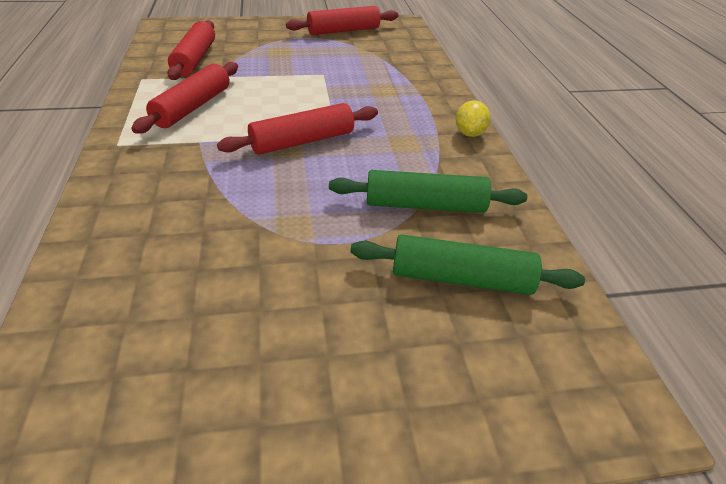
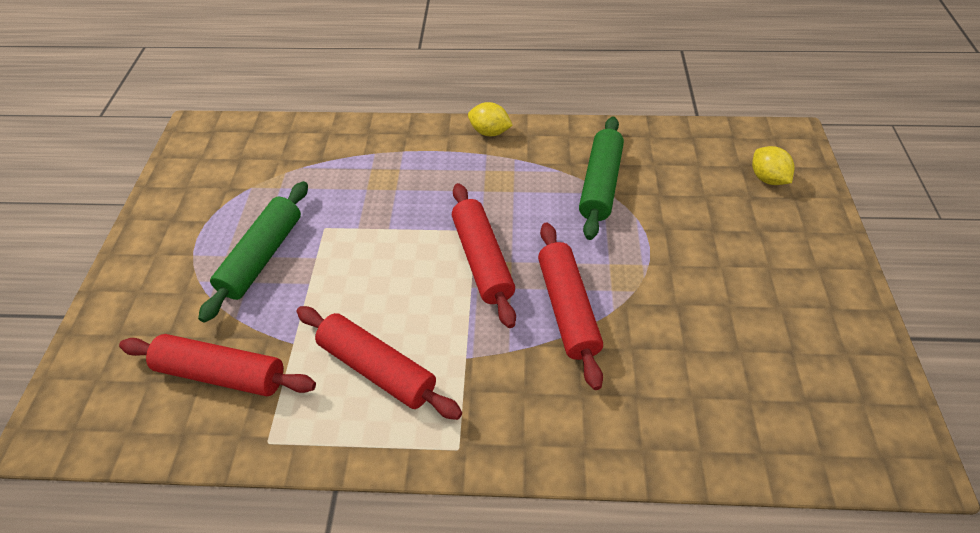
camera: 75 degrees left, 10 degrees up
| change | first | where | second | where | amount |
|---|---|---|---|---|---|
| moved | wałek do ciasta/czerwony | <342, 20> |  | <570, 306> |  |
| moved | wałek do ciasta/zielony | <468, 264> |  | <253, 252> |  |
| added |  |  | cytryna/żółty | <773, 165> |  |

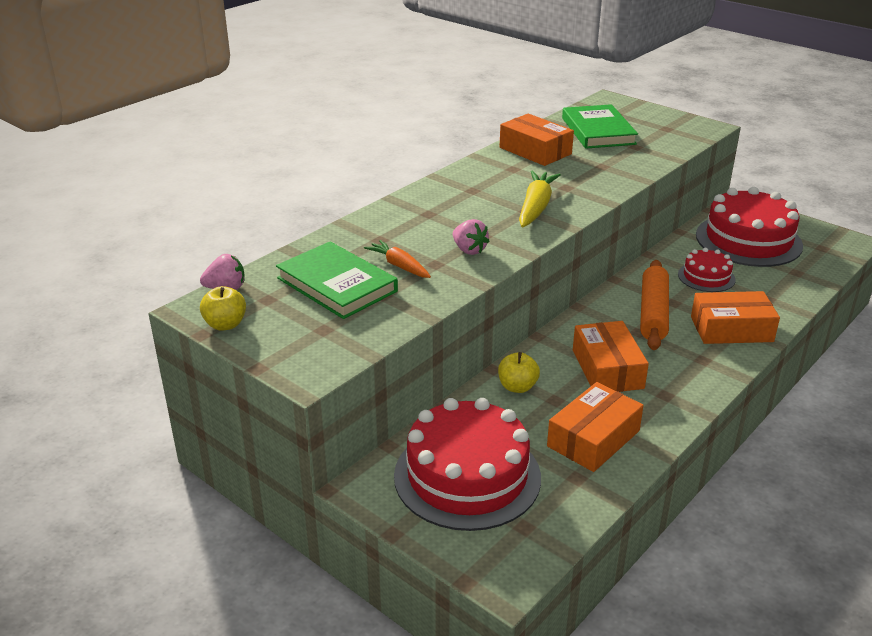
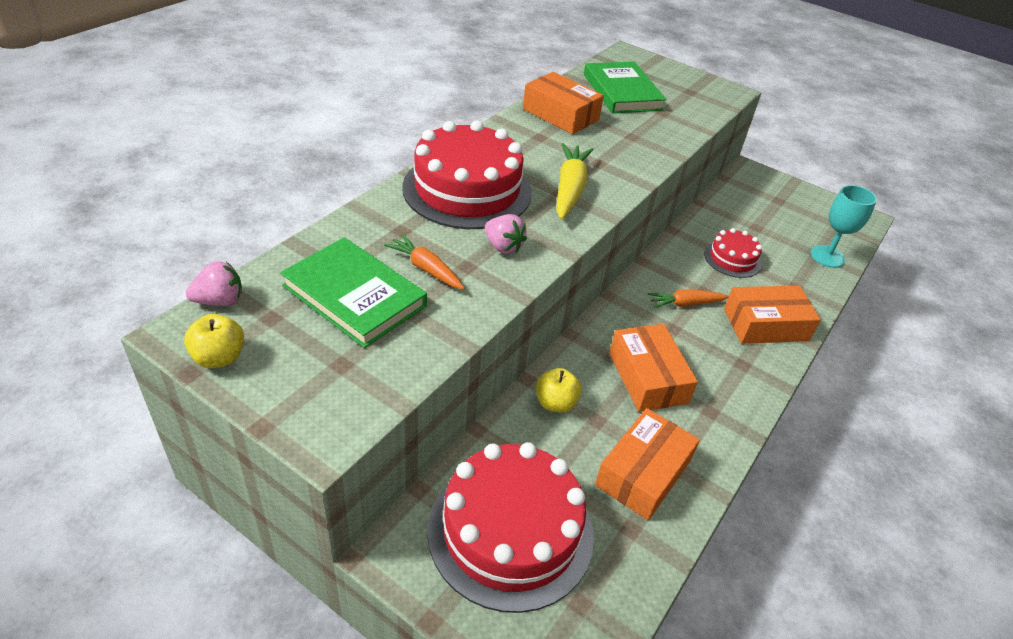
camera: 10 degrees left, 10 degrees up
| change | first | where | second | where | amount |
|---|---|---|---|---|---|
| moved | tort/czerwony | <749, 227> |  | <467, 175> |  |
| replaced | wałek do ciasta/pomarańczowy | <654, 305> | marchewka/pomarańczowy | <688, 298> |  |
| added |  |  | kielich/turkusowy | <844, 226> |  |

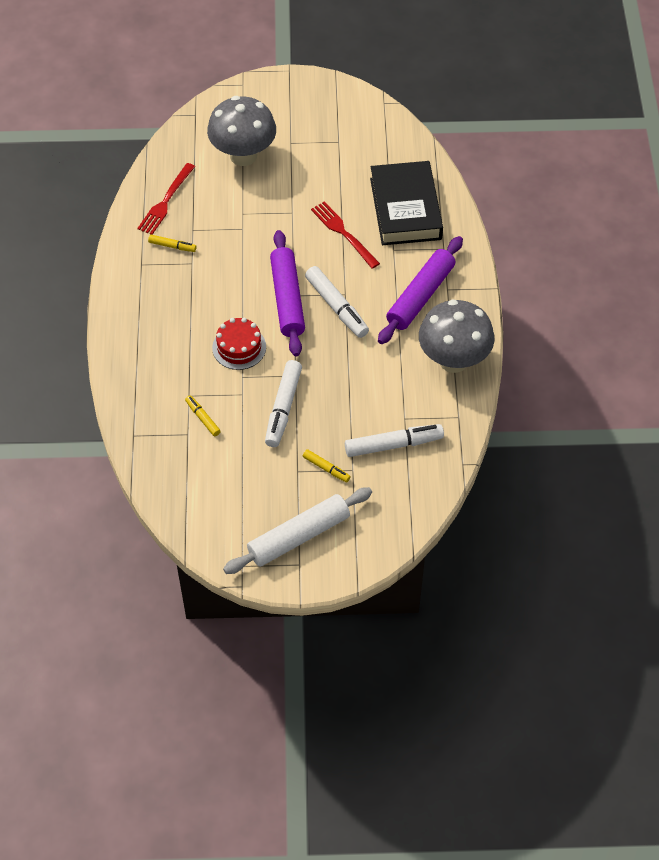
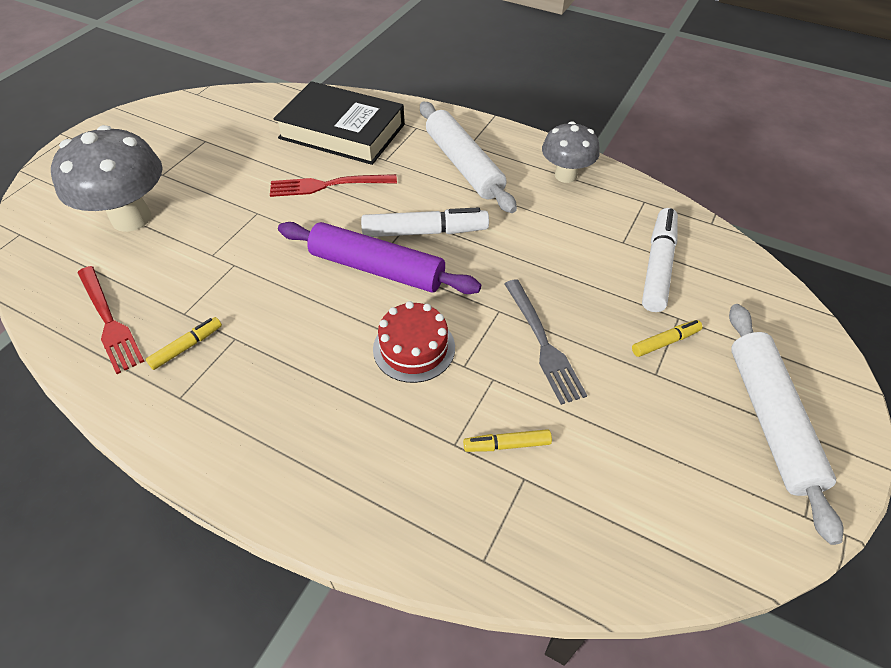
camera: 60 degrees left, 5 degrees down
| change | first | where | second | where | amount |
|---|---|---|---|---|---|
| recoloured | wałek do ciasta/fioletowy | <420, 290> | wałek do ciasta/biały | <468, 157> |  |
| resized | grzyb/szary | <456, 336> |  | <571, 152> | x0.62 |
| replaced | flamaster/biały | <283, 403> | widelec/szary | <546, 342> |  |

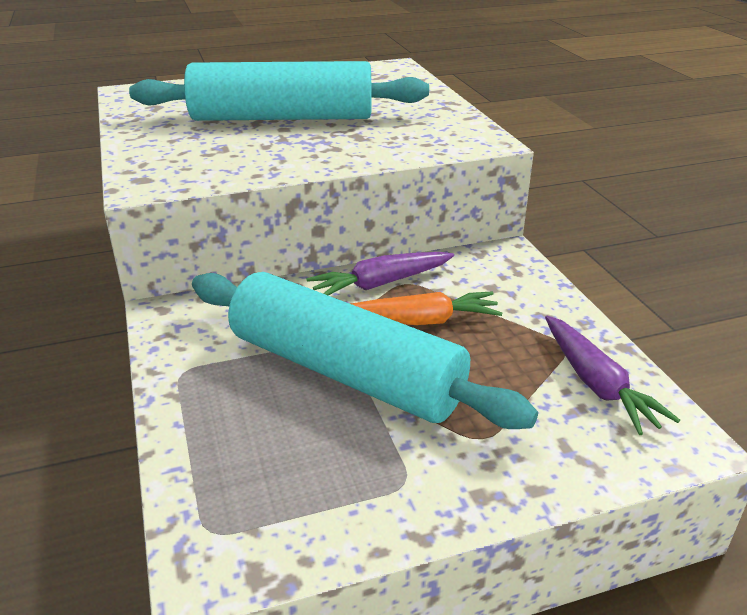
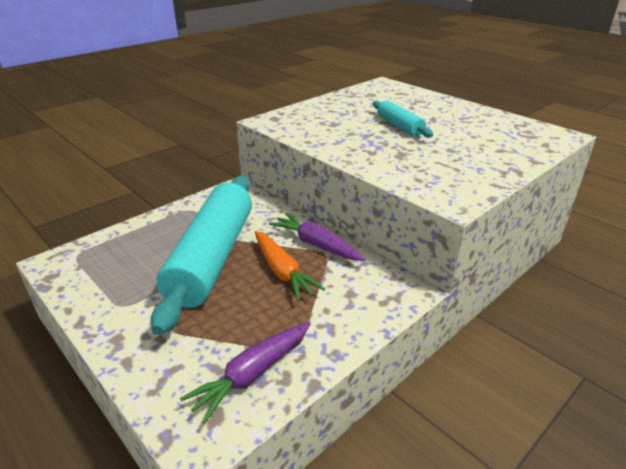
camera: 65 degrees right, 0 degrees up
| change | first | where | second | where | amount |
|---|---|---|---|---|---|
| resized | wałek do ciasta/turkusowy | <279, 91> |  | <403, 119> | x0.46 |

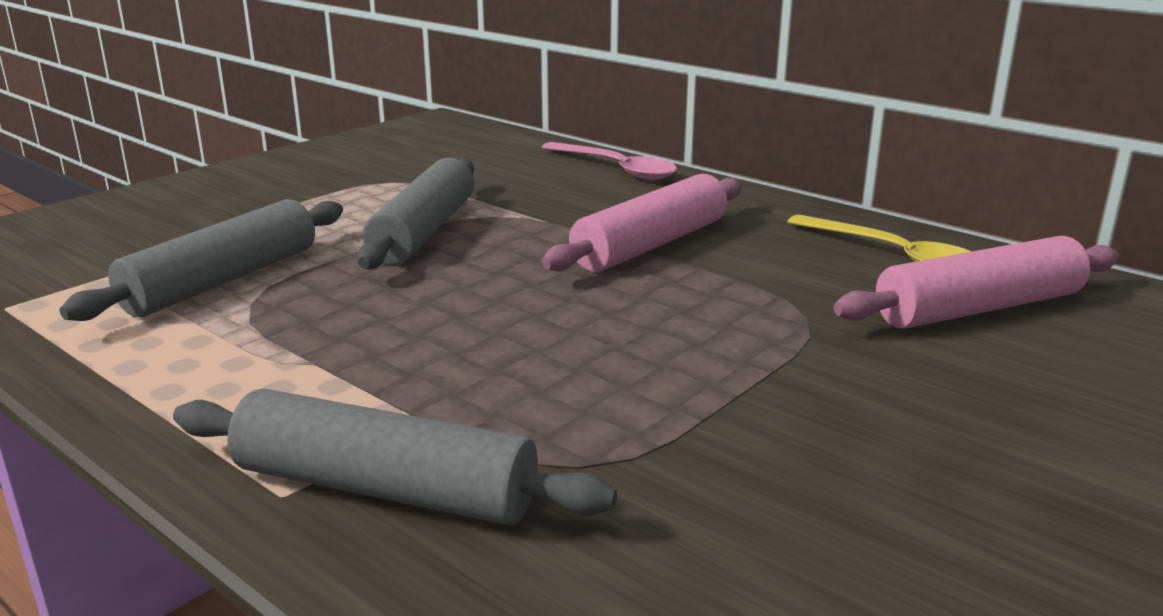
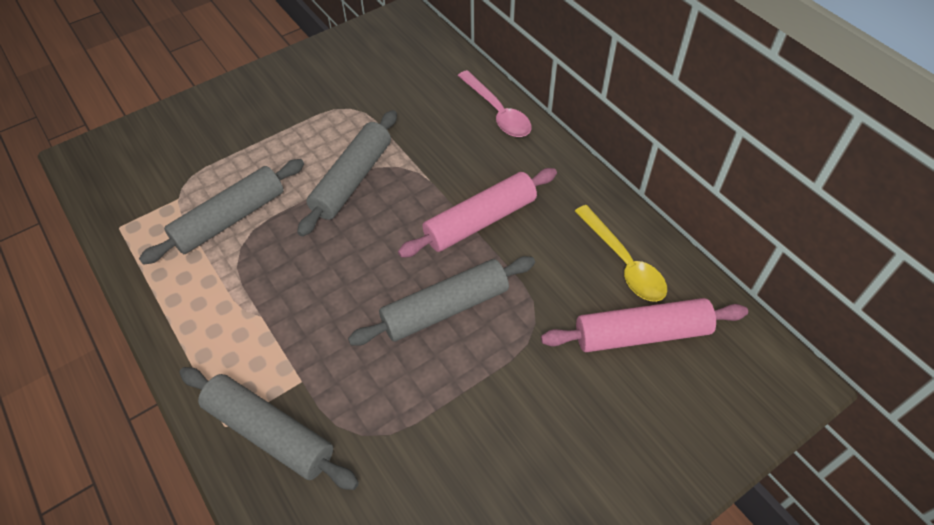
camera: 15 degrees right, 30 degrees up
| change | first | where | second | where | amount |
|---|---|---|---|---|---|
| added |  |  | wałek do ciasta/szary | <441, 301> |  |

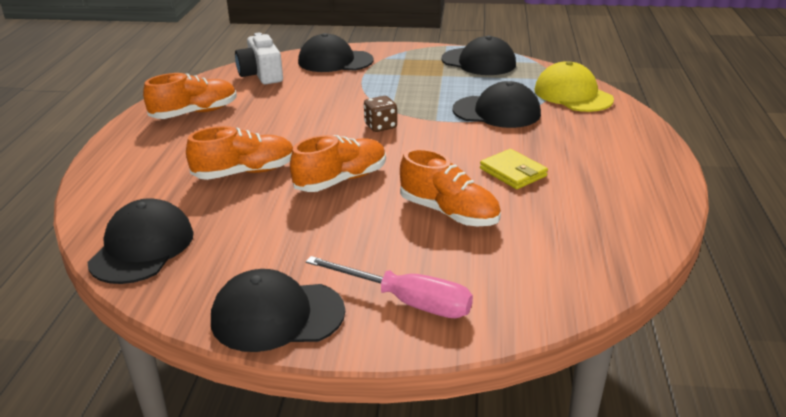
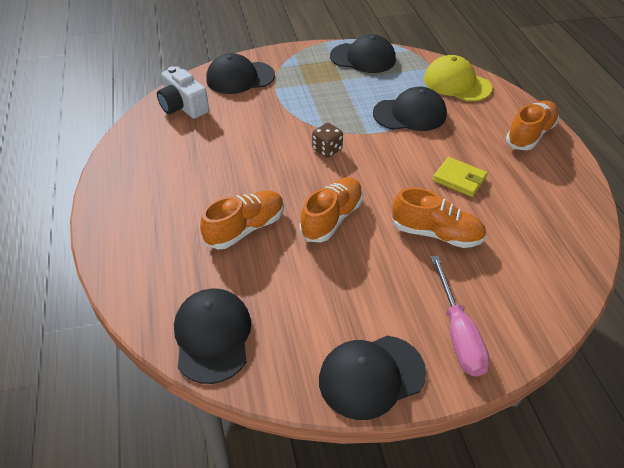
camera: 20 degrees left, 15 degrees up
| change | first | where | second | where | amount |
|---|---|---|---|---|---|
| moved | but/pomarańczowy | <190, 96> |  | <532, 125> |  |
| turned | śrubokręt/różowy | <389, 287> |  | <460, 316> | 75 degrees clockwise |

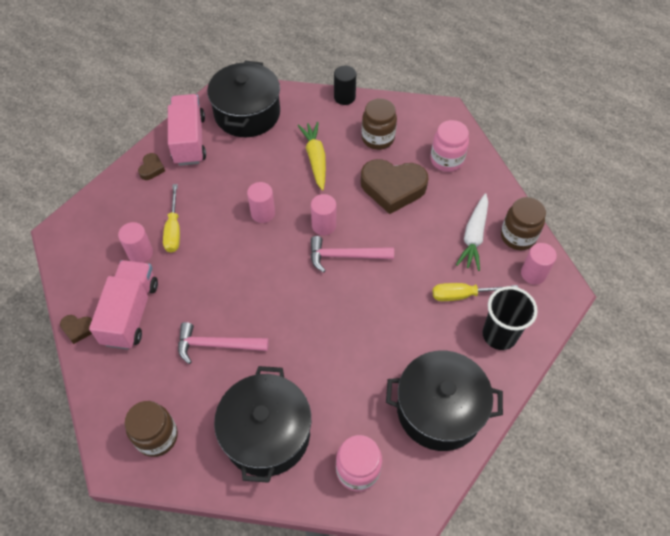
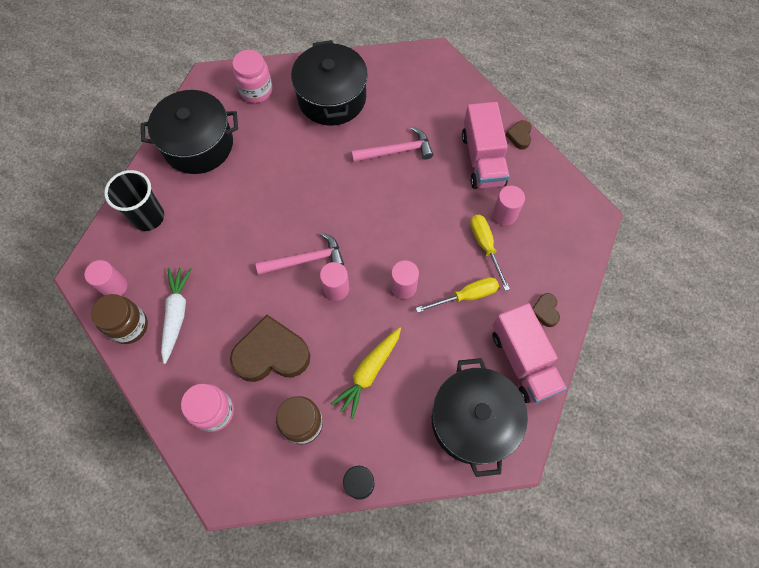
camera: 165 degrees right, 10 degrees up
| change | first | where | second | where | amount |
|---|---|---|---|---|---|
| turned | marchewka/żółty | <311, 156> |  | <366, 373> | 60 degrees clockwise |
| moved | śrubokręt/żółty | <475, 292> |  | <457, 295> |  |
| turned | serce/brązowy | <76, 329> |  | <519, 135> | 75 degrees counterclockwise |
| removed | słoik/brązowy | <151, 429> |  |  |  |

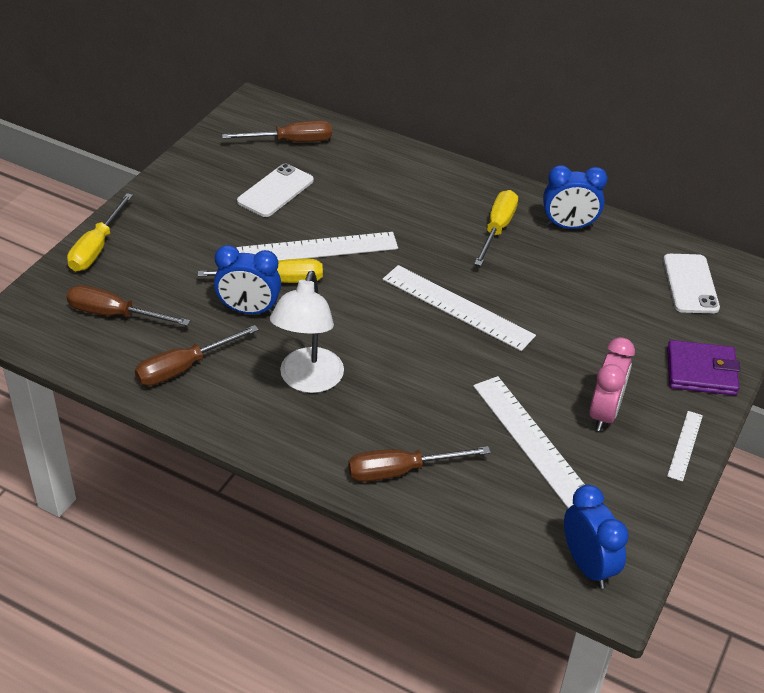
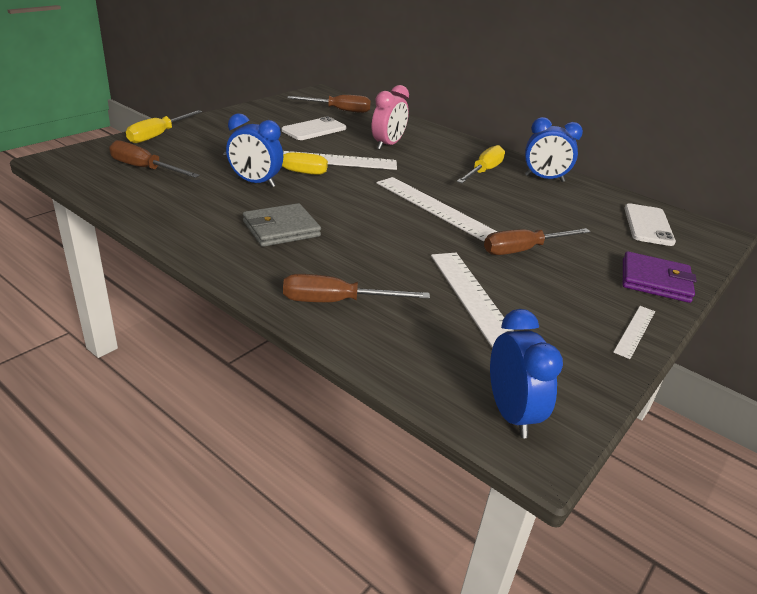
camera: 10 degrees right, 10 degrees down
| change | first | where | second | where | amount |
|---|---|---|---|---|---|
| replaced | lampka/biały | <307, 332> | portfel/szary | <282, 225> |  |
| moved | śrubokręt/brązowy | <197, 355> |  | <537, 241> |  |
| moved | budzik/różowy | <612, 384> |  | <390, 117> |  |

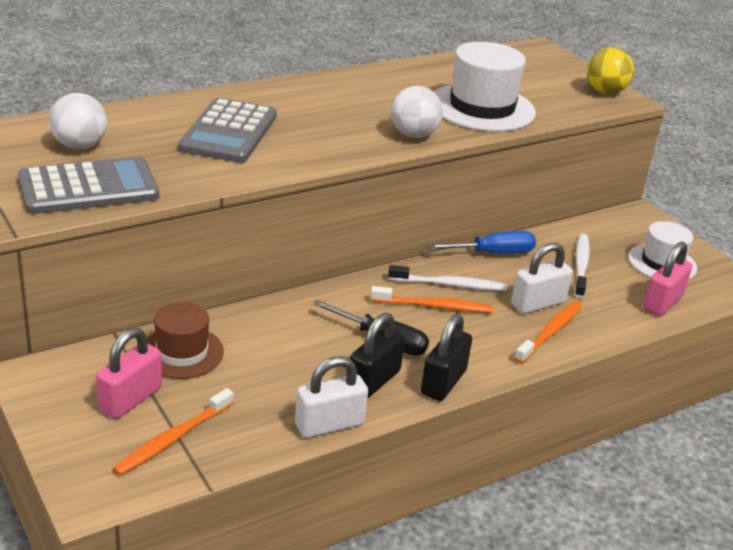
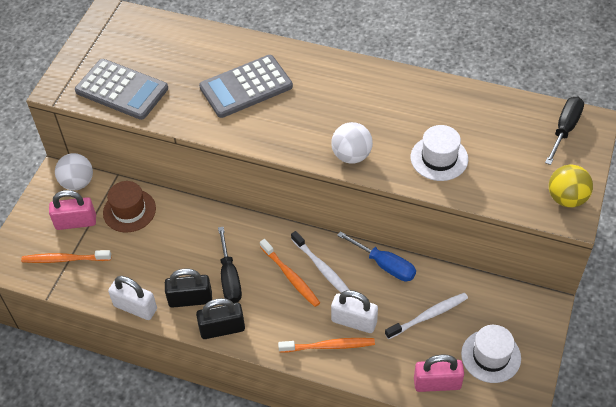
camera: 55 degrees right, 20 degrees up
| change | first | where | second | where | amount |
|---|---|---|---|---|---|
| resized | kapelusz/biały | <485, 87> |  | <439, 153> | x0.63 |
| moved | piłka/biały | <78, 121> |  | <74, 172> |  |
| added |  |  | śrubokręt/czarny | <564, 131> |  |

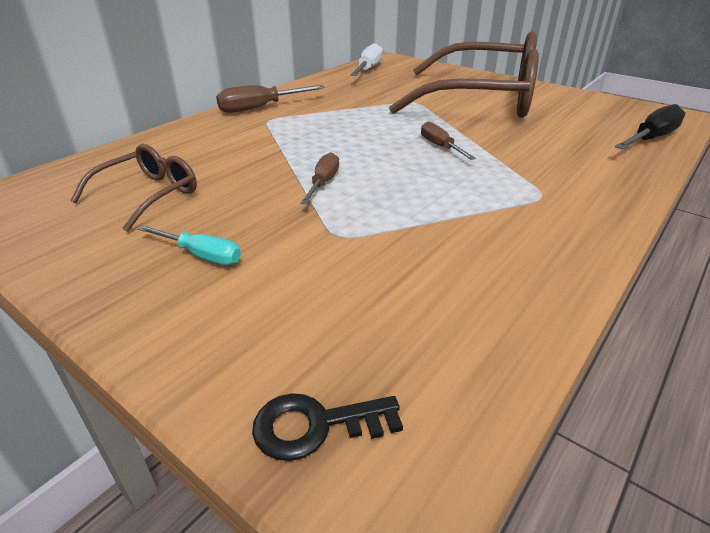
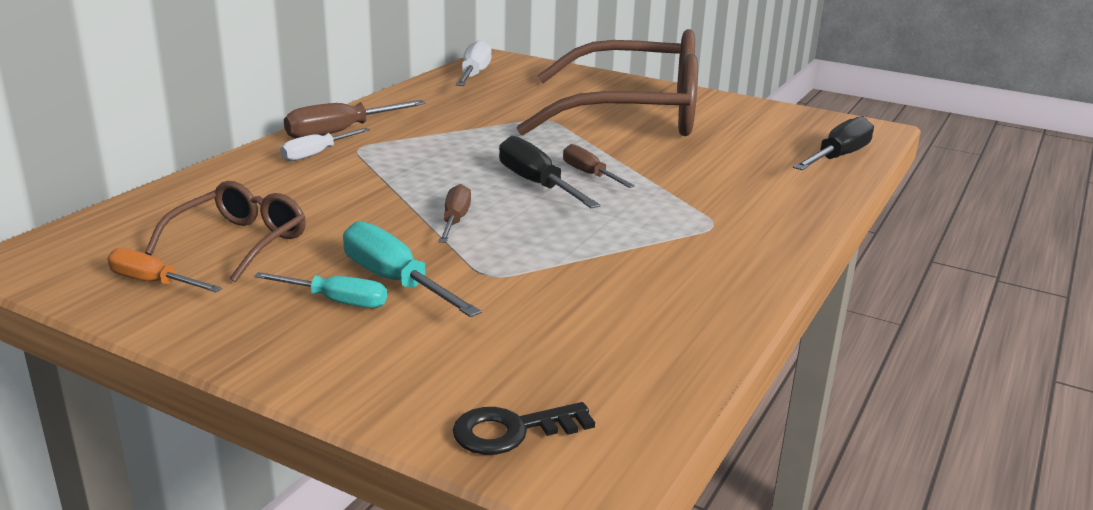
camera: 10 degrees left, 10 degrees down
| change | first | where | second | where | amount |
|---|---|---|---|---|---|
| added |  |  | śrubokręt/biały | <325, 145> |  |
| added |  |  | śrubokręt/czarny | <550, 172> |  |
| added |  |  | śrubokręt/turkusowy | <412, 269> |  |
| added |  |  | śrubokręt/pomarańczowy | <164, 270> |  |

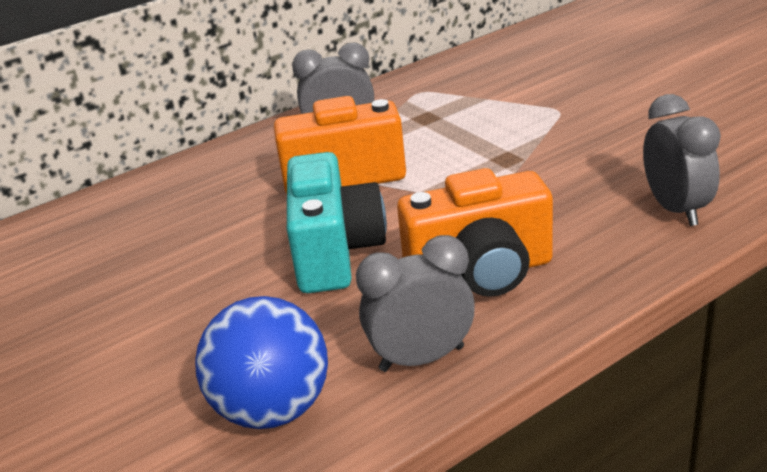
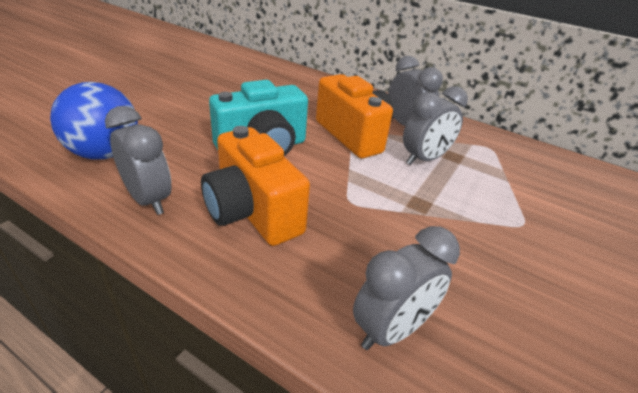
camera: 60 degrees right, 5 degrees up
| change | first | where | second | where | amount |
|---|---|---|---|---|---|
| added |  |  | budzik/szary | <435, 125> |  |

